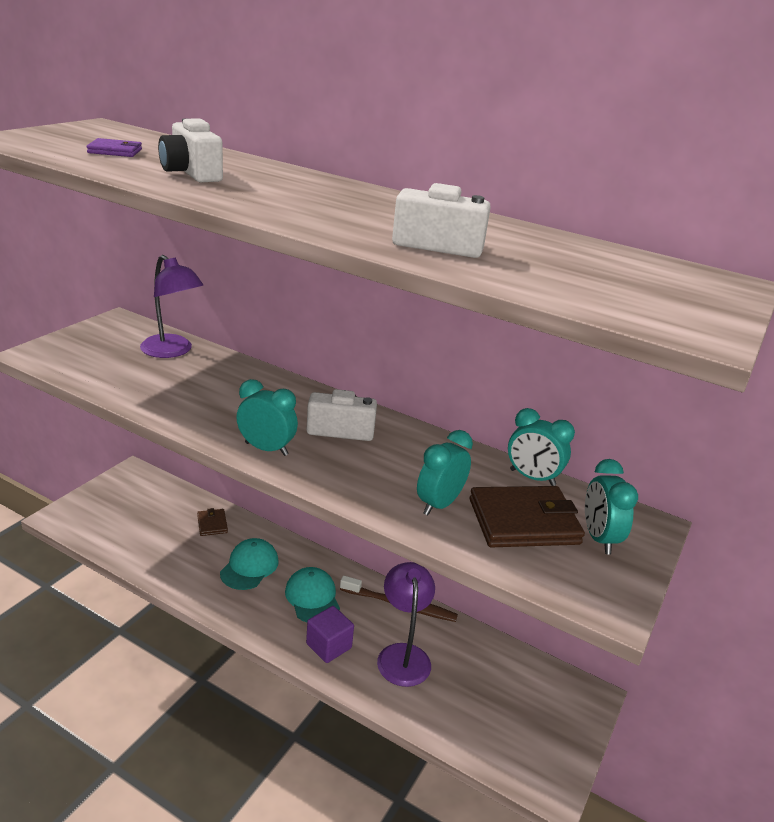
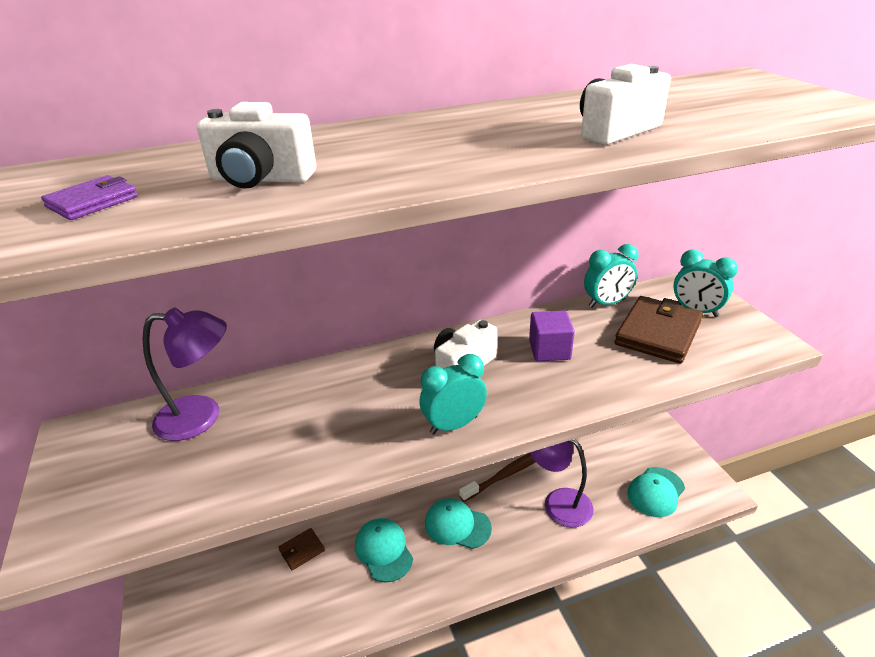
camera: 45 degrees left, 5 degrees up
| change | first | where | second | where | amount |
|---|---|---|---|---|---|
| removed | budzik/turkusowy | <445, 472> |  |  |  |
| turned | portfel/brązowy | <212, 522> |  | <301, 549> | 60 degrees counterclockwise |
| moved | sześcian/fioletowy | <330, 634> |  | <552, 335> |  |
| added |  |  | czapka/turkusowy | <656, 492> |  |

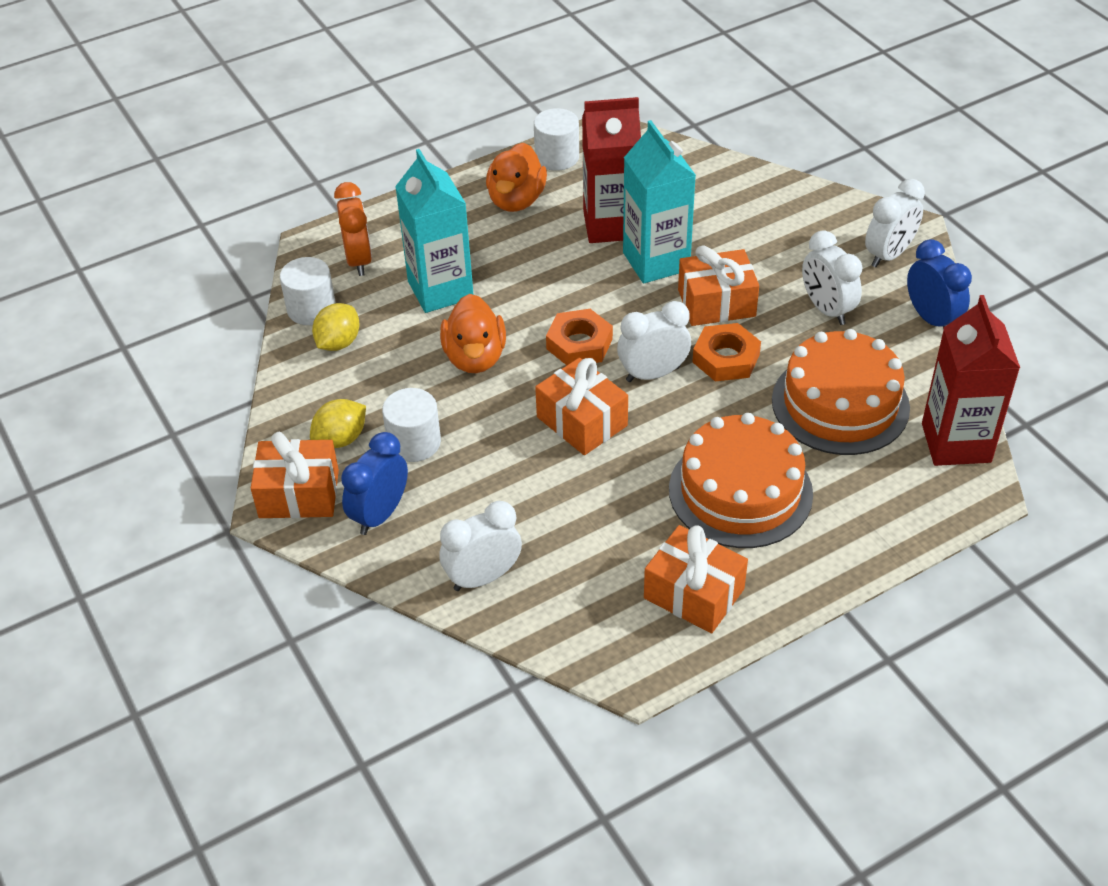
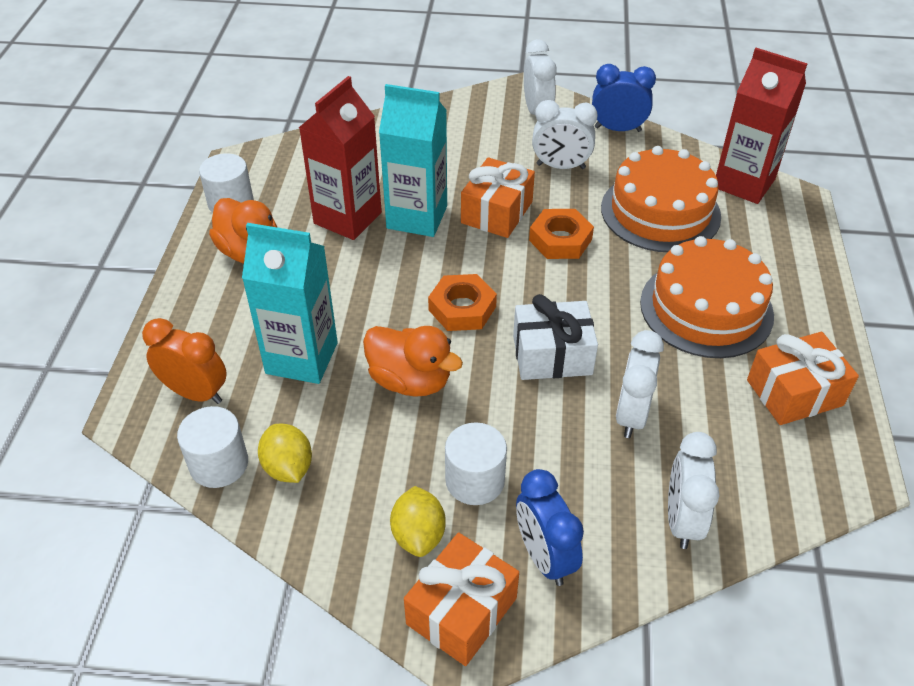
camera: 55 degrees left, 0 degrees up
| change | first | where | second | where | amount |
|---|---|---|---|---|---|
| moved | budzik/biały | <654, 341> |  | <640, 384> |  |
| recoloured | prezent/pomarańczowy | <581, 406> | prezent/biały | <555, 337> |  |

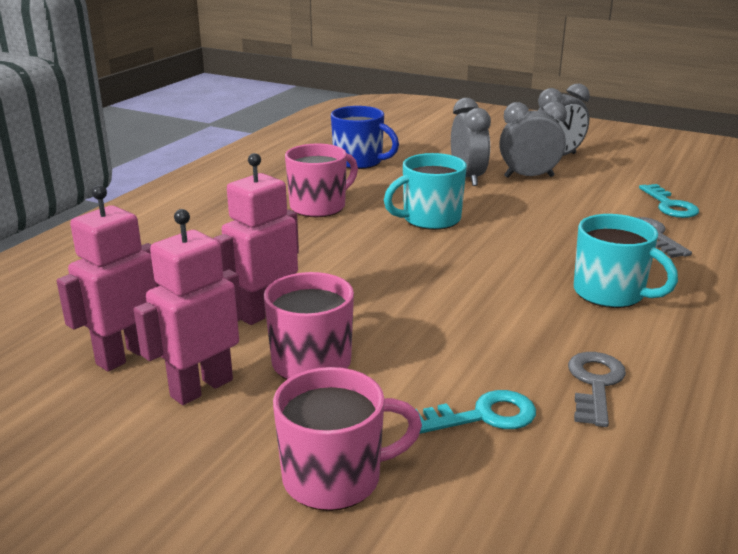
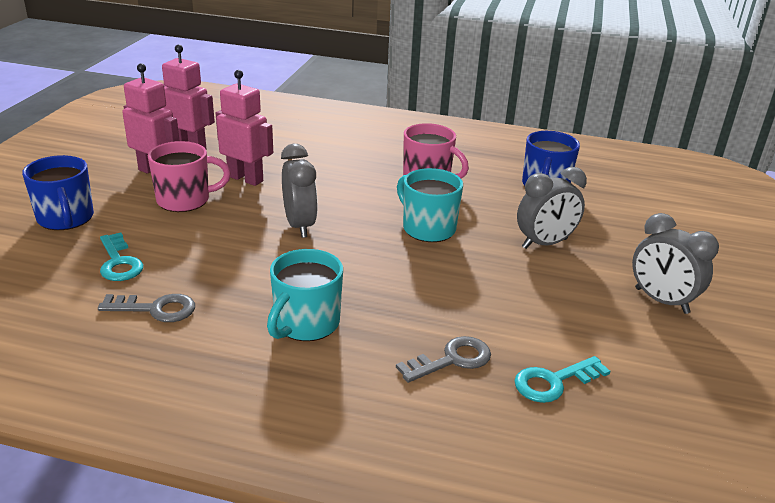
camera: 75 degrees right, 5 degrees up
| change | first | where | second | where | amount |
|---|---|---|---|---|---|
| moved | budzik/szary | <533, 140> |  | <299, 191> |  |
| recoloured | kubek/różowy | <347, 439> | kubek/niebieski | <58, 192> |  |

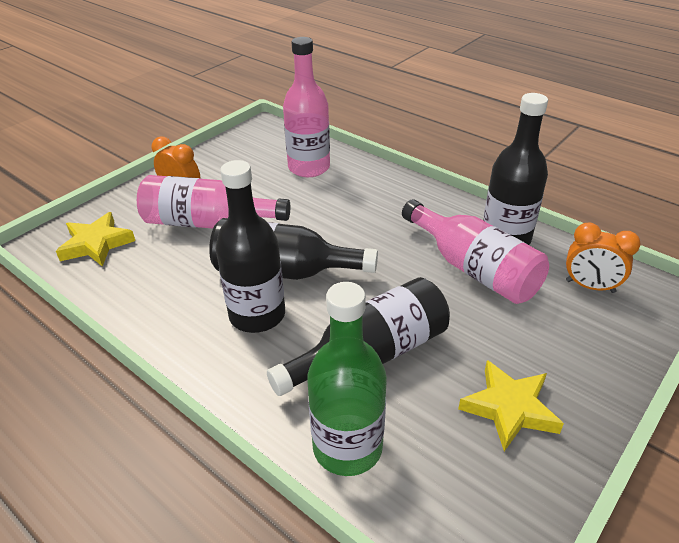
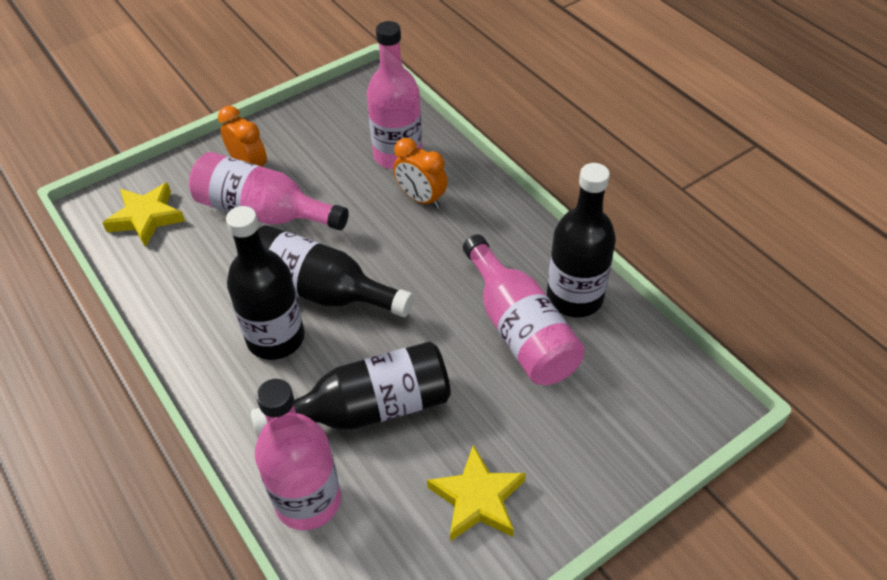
camera: 15 degrees right, 10 degrees up
| change | first | where | second | where | amount |
|---|---|---|---|---|---|
| moved | budzik/pomarańczowy | <603, 257> |  | <420, 173> |  |
| recoloured | butelka/zielony | <347, 379> | butelka/różowy | <298, 454> |  |

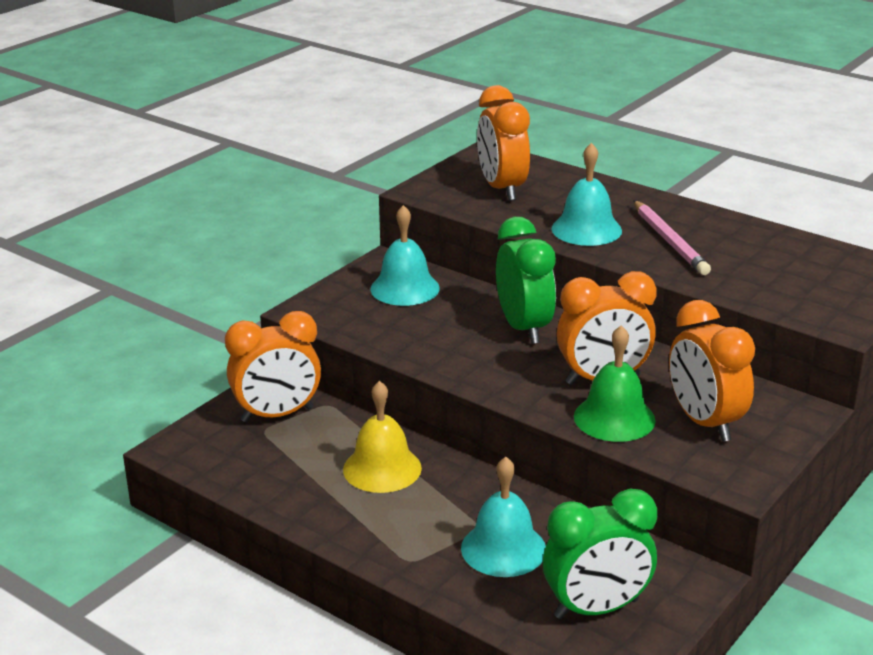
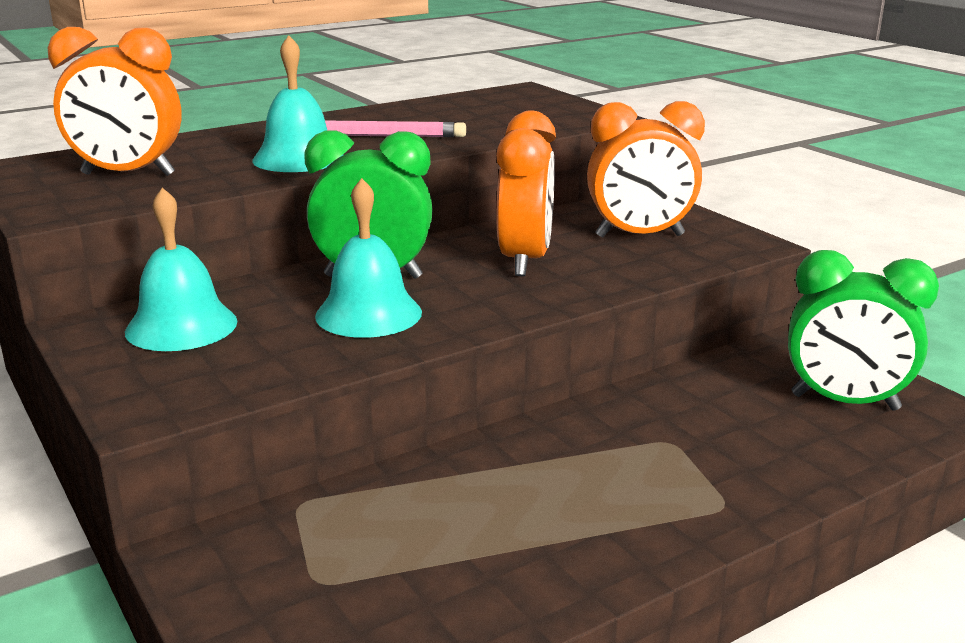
camera: 70 degrees left, 5 degrees down
| change | first | where | second | where | amount |
|---|---|---|---|---|---|
| removed | budzik/pomarańczowy | <273, 367> |  |  |  |
| removed | dzwonek/zielony | <615, 383> |  |  |  |
| removed | dzwonek/żółty | <382, 437> |  |  |  |
| moved | dzwonek/turkusowy | <503, 517> |  | <368, 258> |  |
| turned | budzik/zielony | <600, 554> |  | <863, 330> | 105 degrees clockwise |

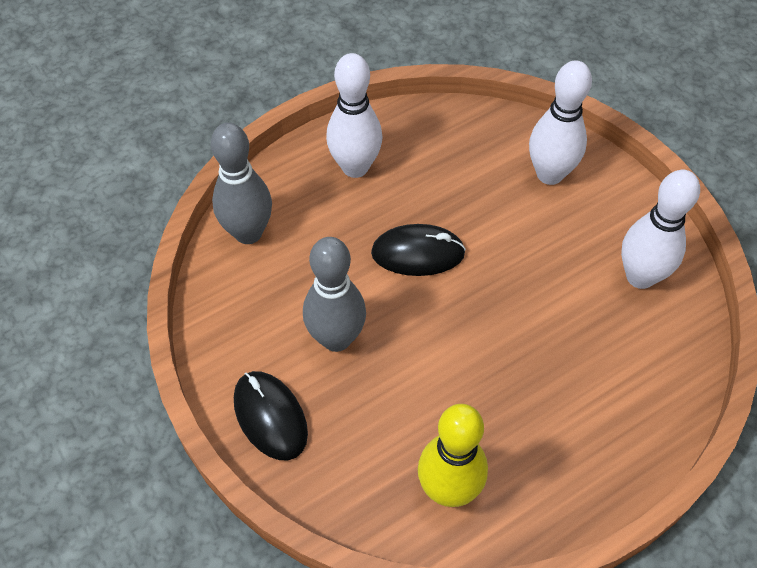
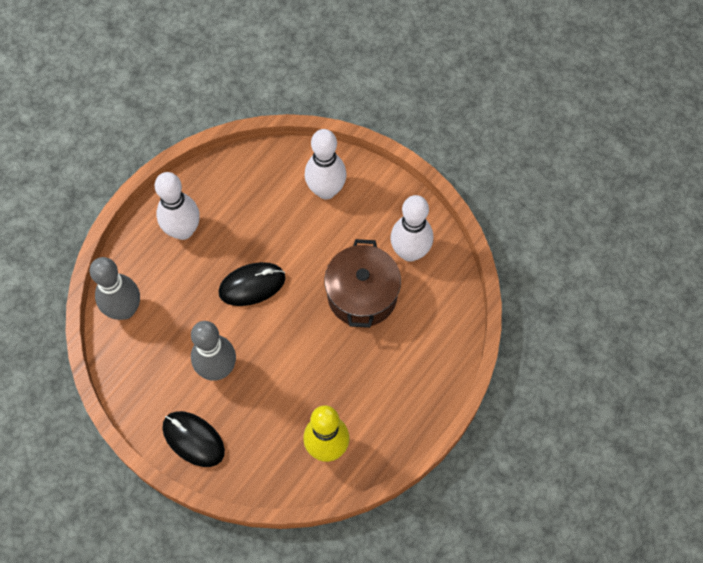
camera: 20 degrees left, 10 degrees up
| change | first | where | second | where | amount |
|---|---|---|---|---|---|
| added |  |  | garnek/brązowy | <362, 283> |  |

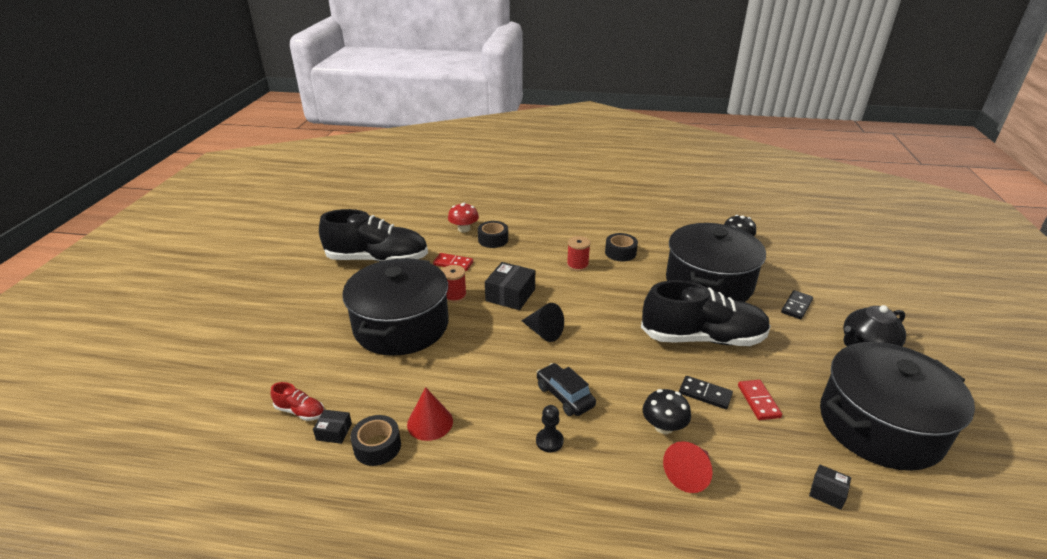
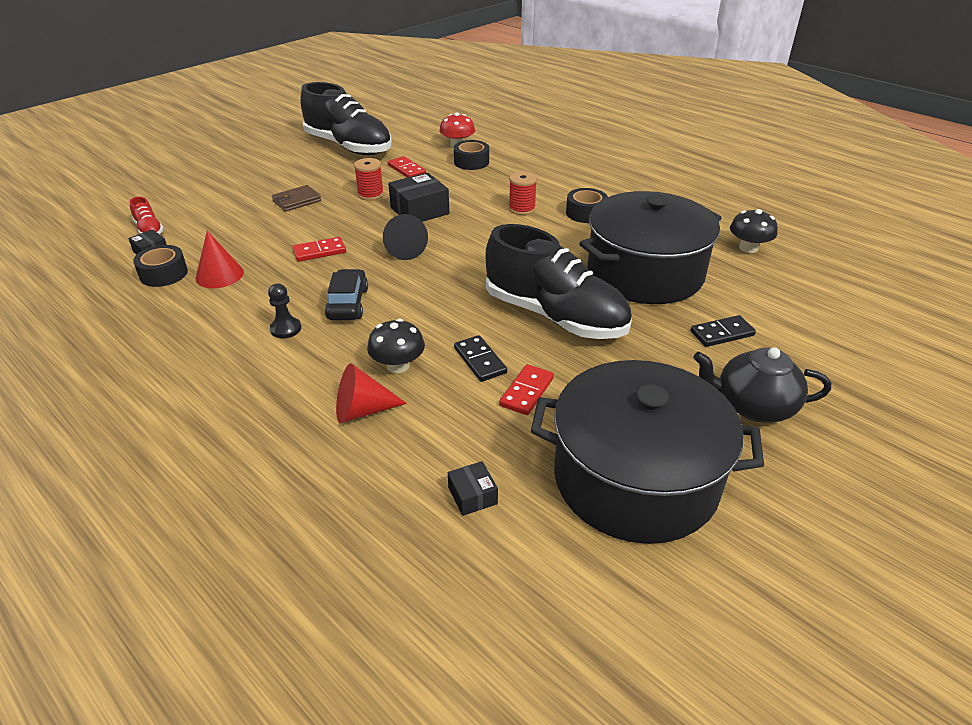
camera: 35 degrees right, 5 degrees up
| change | first | where | second | where | amount |
|---|---|---|---|---|---|
| replaced | garnek/czarny | <395, 307> | portfel/brązowy | <296, 198> |  |
| added |  |  | kostka domina/czerwony | <319, 249> |  |

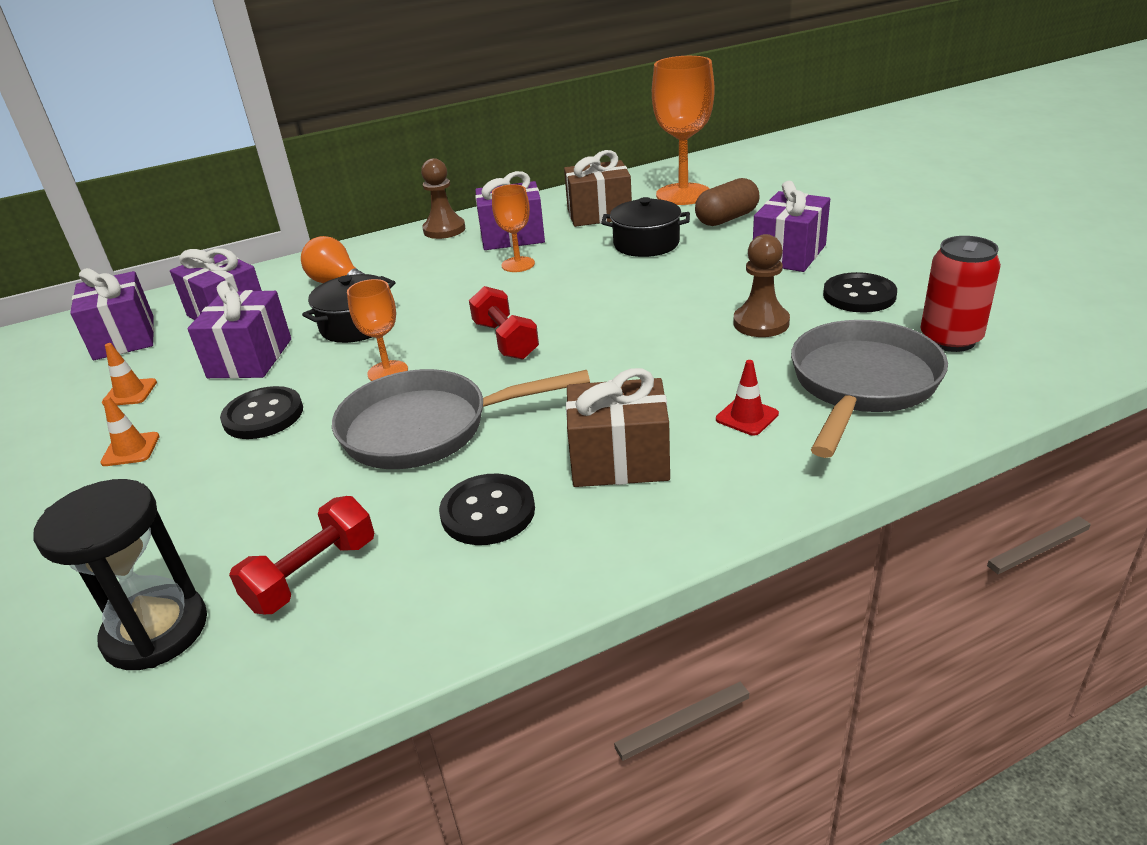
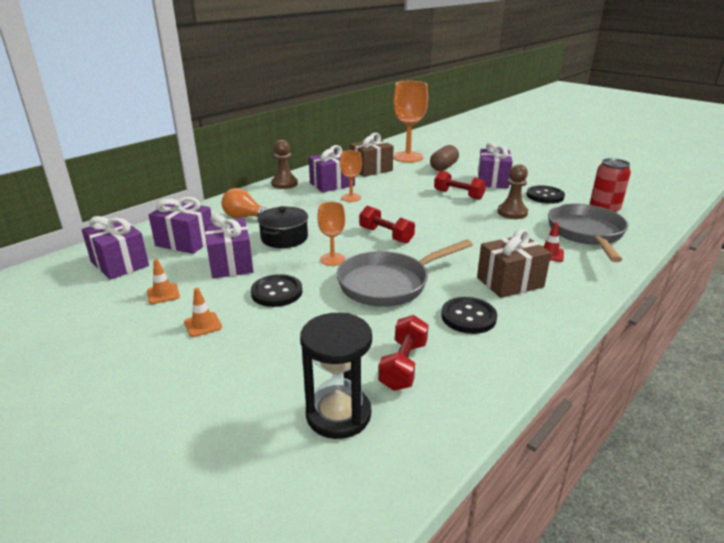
camera: 25 degrees left, 5 degrees down
| change | first | where | second | where | amount |
|---|---|---|---|---|---|
| removed | garnek/czarny | <645, 227> |  |  |  |
| added |  |  | hantel/czerwony | <460, 185> |  |

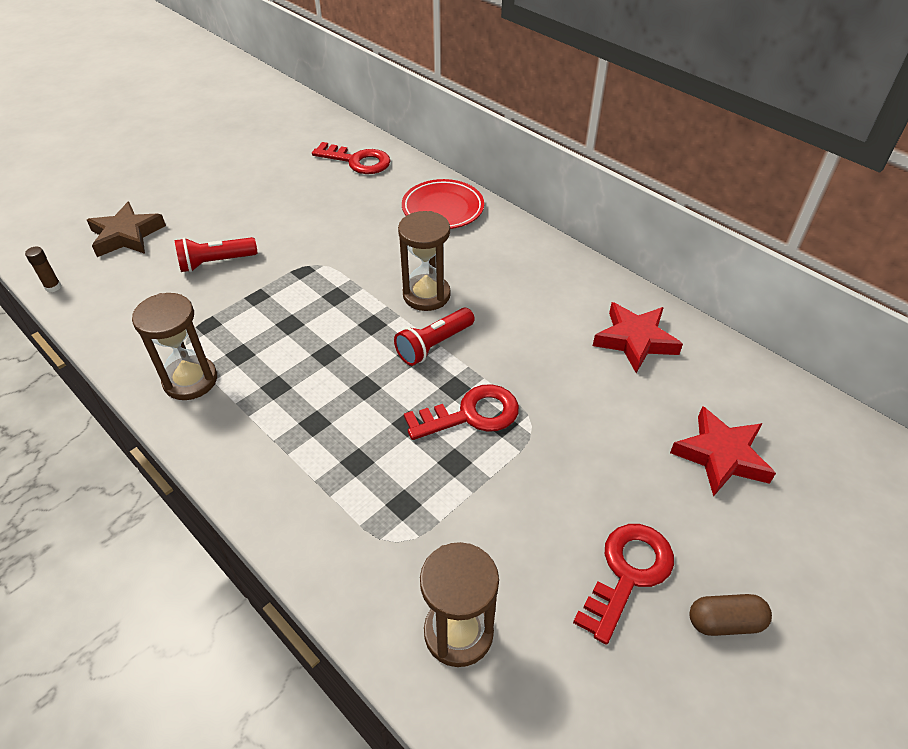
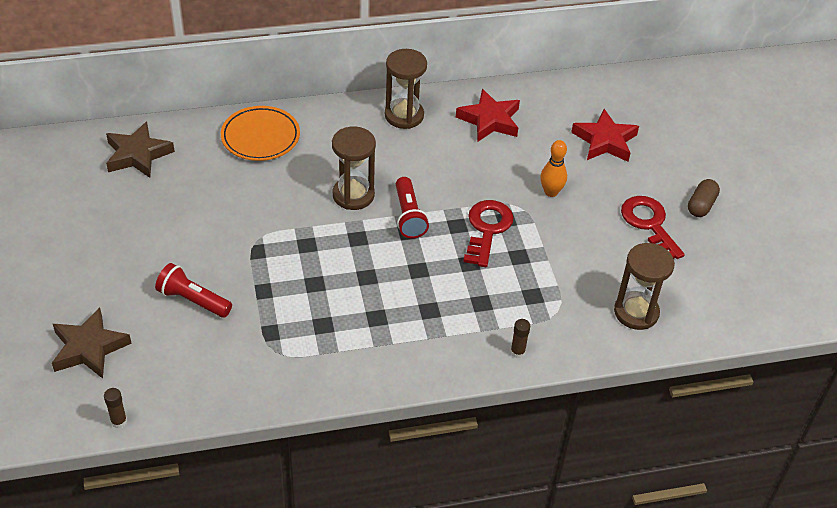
camera: 60 degrees left, 0 degrees up
| change | first | where | second | where | amount |
|---|---|---|---|---|---|
| replaced | klucz/czerwony | <351, 158> | gwiazda/brązowy | <140, 149> |  |
| recoloured | talerz/czerwony | <443, 204> | talerz/pomarańczowy | <260, 133> |  |
| turned | latarka/czerwony | <215, 254> |  | <193, 290> | 105 degrees clockwise |
| moved | klepsydra/brązowy | <174, 346> |  | <406, 89> |  |
| added |  |  | kręgiel/pomarańczowy | <553, 168> |  |
| added |  |  | klej w sztyfcie/brązowy | <520, 338> |  |

